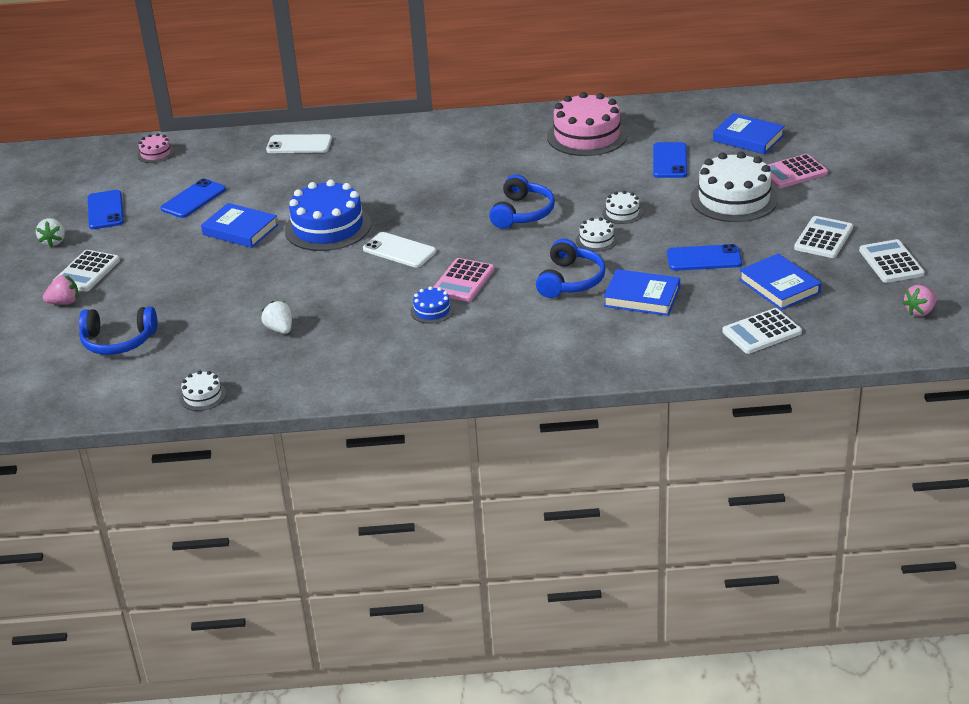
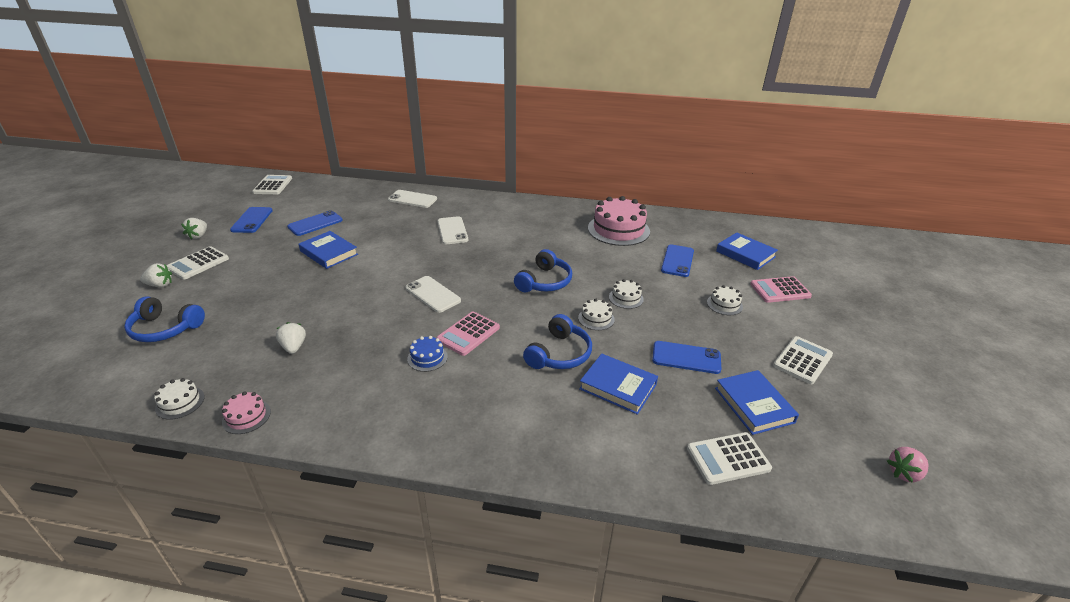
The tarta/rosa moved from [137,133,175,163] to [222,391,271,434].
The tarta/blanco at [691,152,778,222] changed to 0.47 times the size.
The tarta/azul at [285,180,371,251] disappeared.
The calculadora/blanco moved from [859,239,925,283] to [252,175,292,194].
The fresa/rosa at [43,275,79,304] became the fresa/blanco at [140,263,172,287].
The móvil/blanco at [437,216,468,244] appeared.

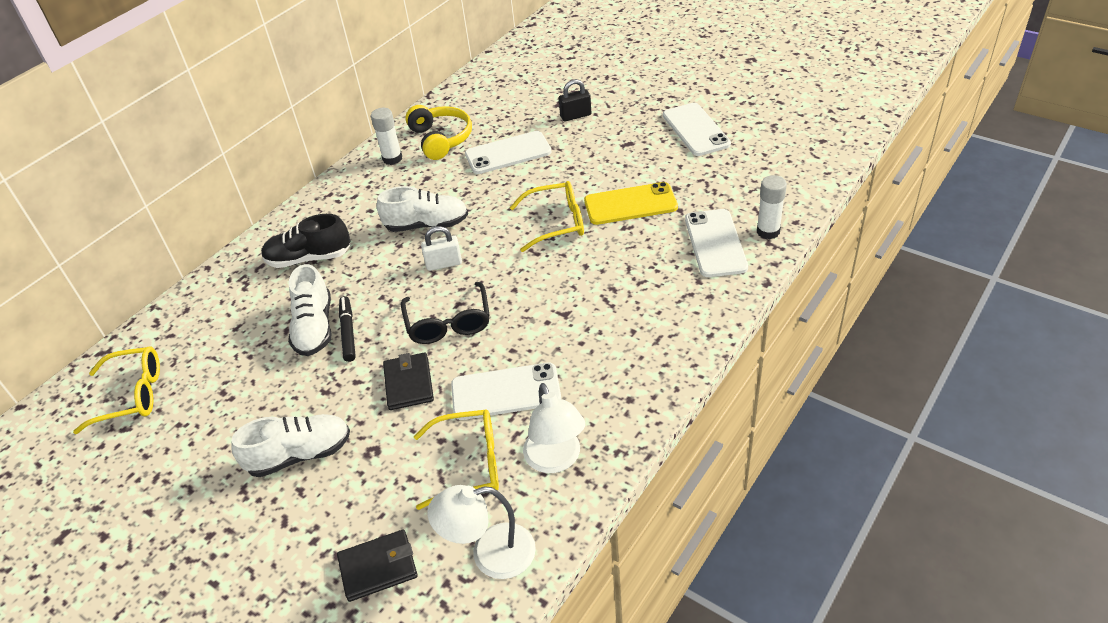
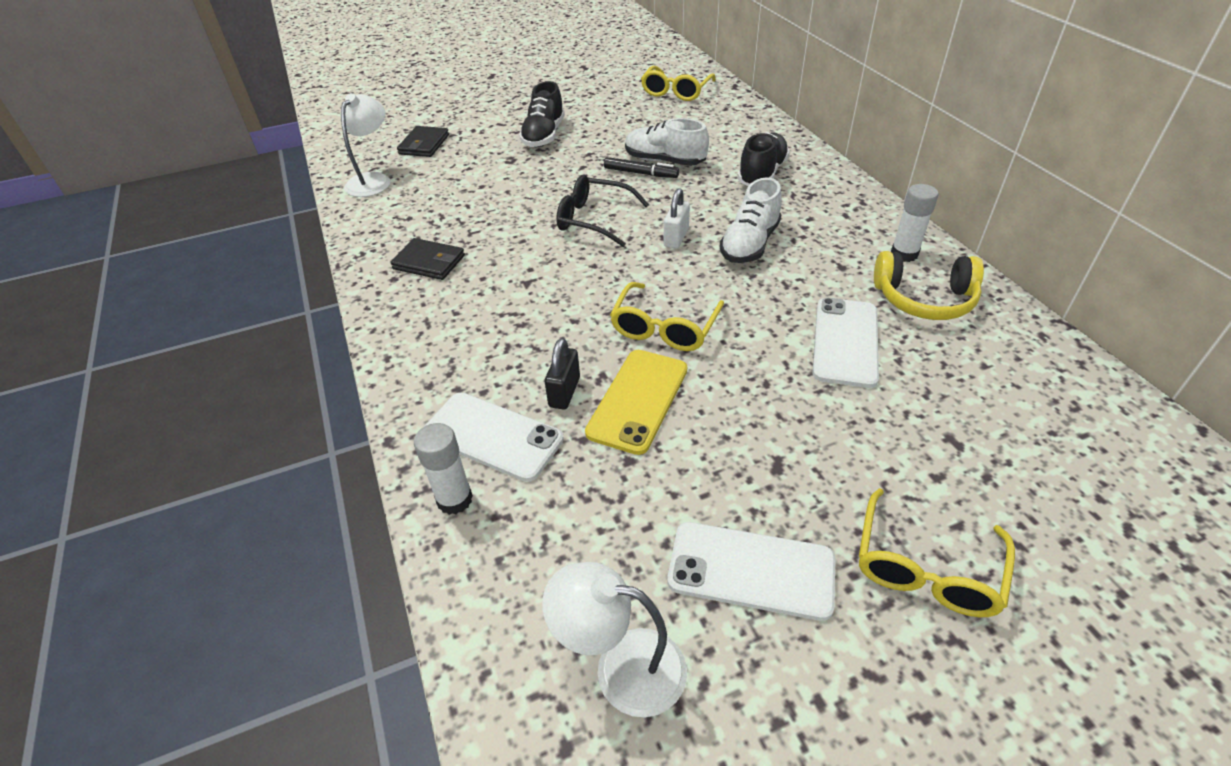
The candado/negro moved from [559,79,591,121] to [545,338,580,410].
The cartera/negro moved from [383,352,434,410] to [390,238,465,280].
The móvil/blanco at [451,363,561,420] disappeared.
The lámpara/blanco moved from [523,383,585,473] to [542,562,687,717].
The gafas/amarillo moved from [414,410,499,510] to [859,488,1015,617].
The zapato/blanco at [231,414,350,477] became the zapato/negro at [519,81,565,147].

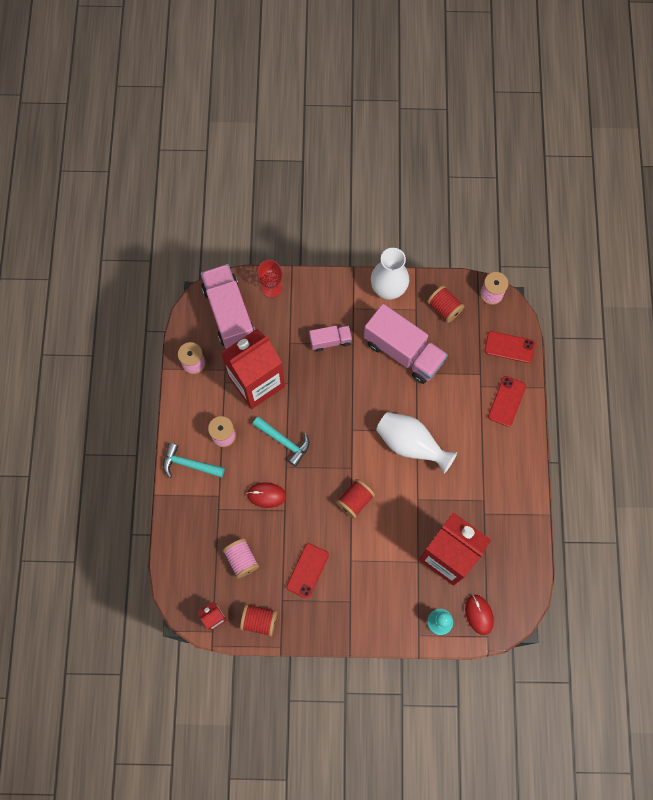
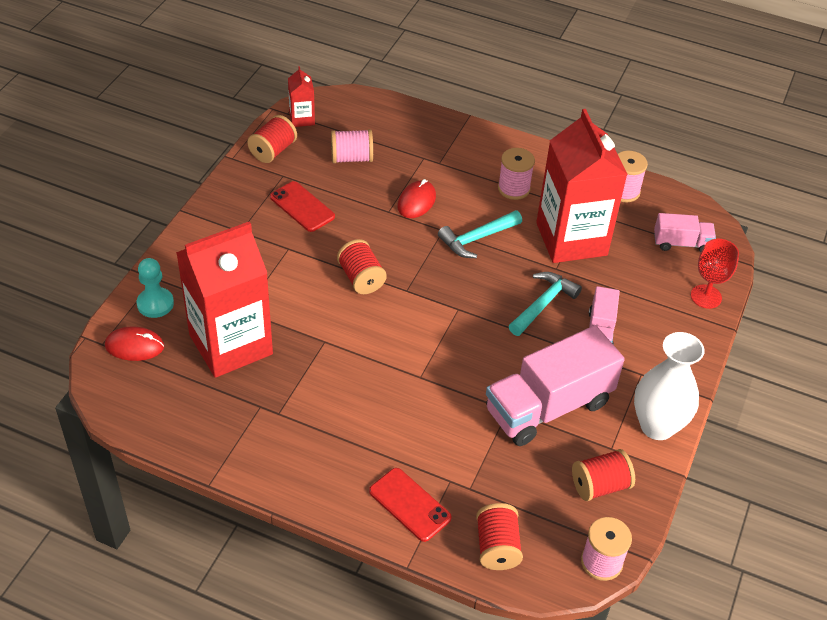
The camión/rosa at [201,264,255,349] changed to 0.51 times the size.
The móvil/rojo at [485,331,535,363] was replaced by the carrete/rojo at [476,503,523,570].
The florero/blanco at [376,412,457,474] disappeared.
The martillo/turquesa moved from [163,443,225,478] to [509,272,582,336].

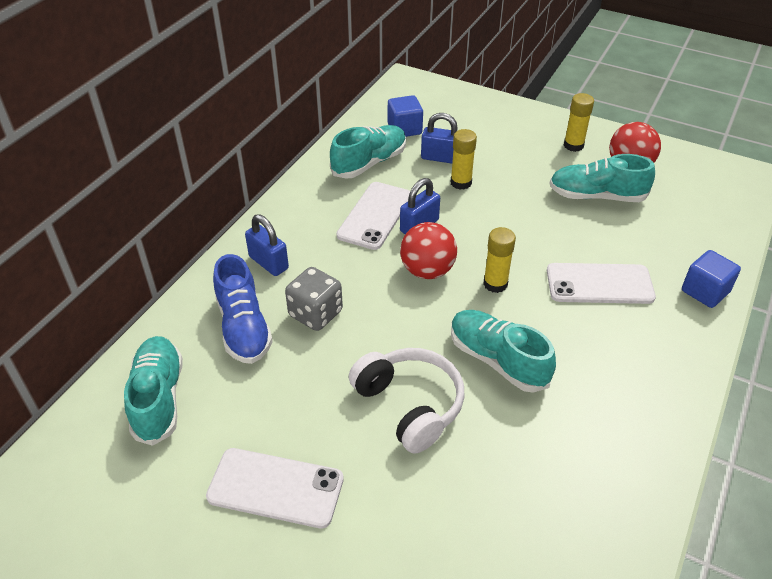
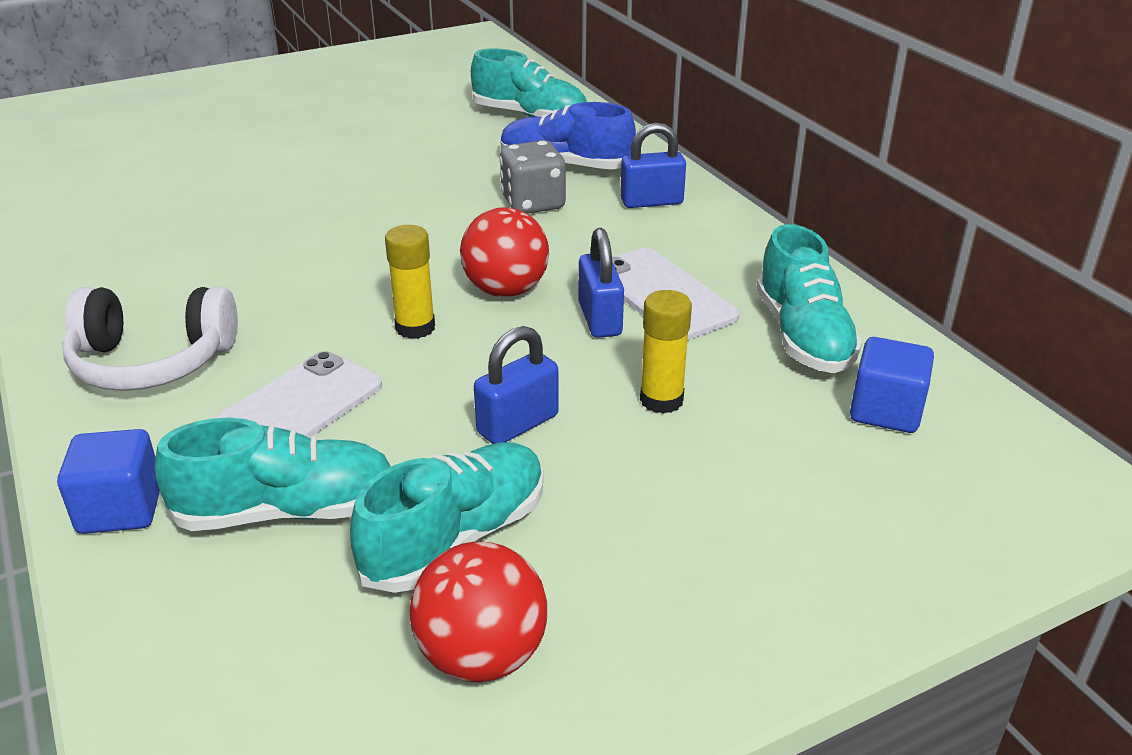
The barra de pegamento/amarillo at [564,93,594,152] disappeared.
The candado/azul moved from [421,113,458,164] to [474,326,559,444].
The zapato/turquesa moved from [451,310,556,393] to [154,418,391,531].
The auriculares/blanco moved from [349,348,465,454] to [62,287,238,391].
The móvil/blanco at [206,448,344,528] disappeared.

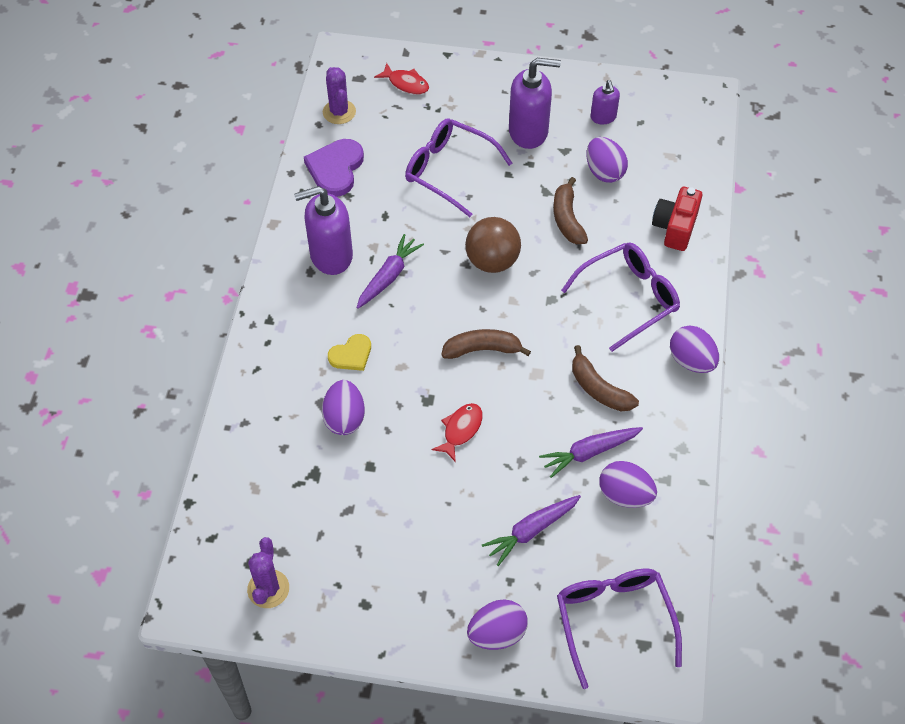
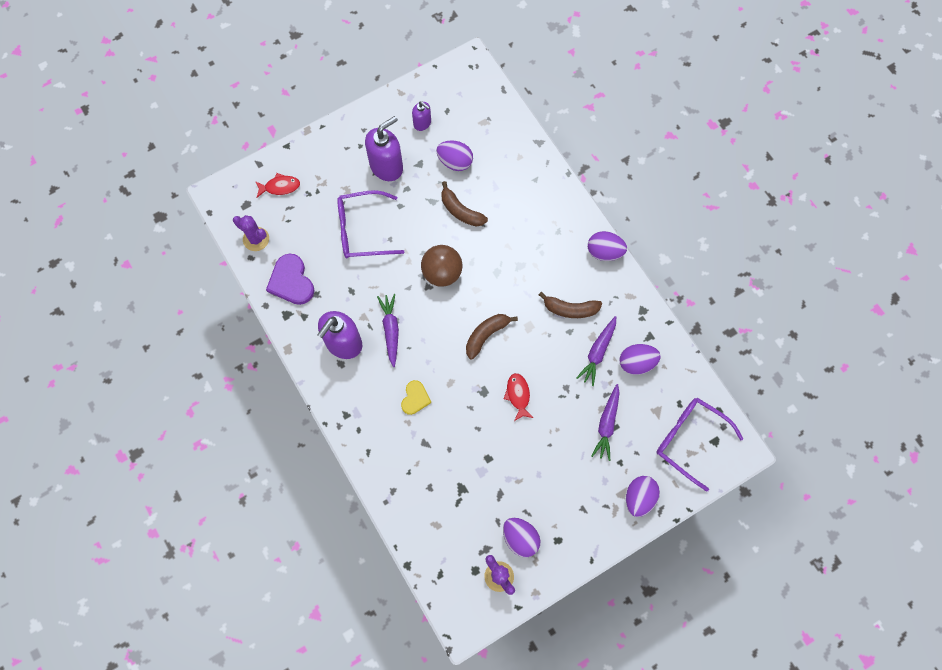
The cámara/rojo at [652,187,702,251] disappeared.
The gafas/morado at [561,242,680,352] disappeared.
The huevo/morado moved from [322,380,365,435] to [503,518,541,557].

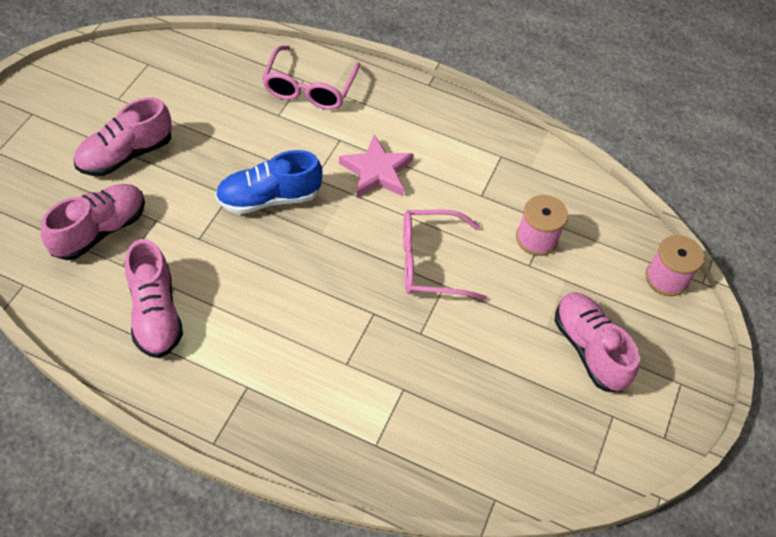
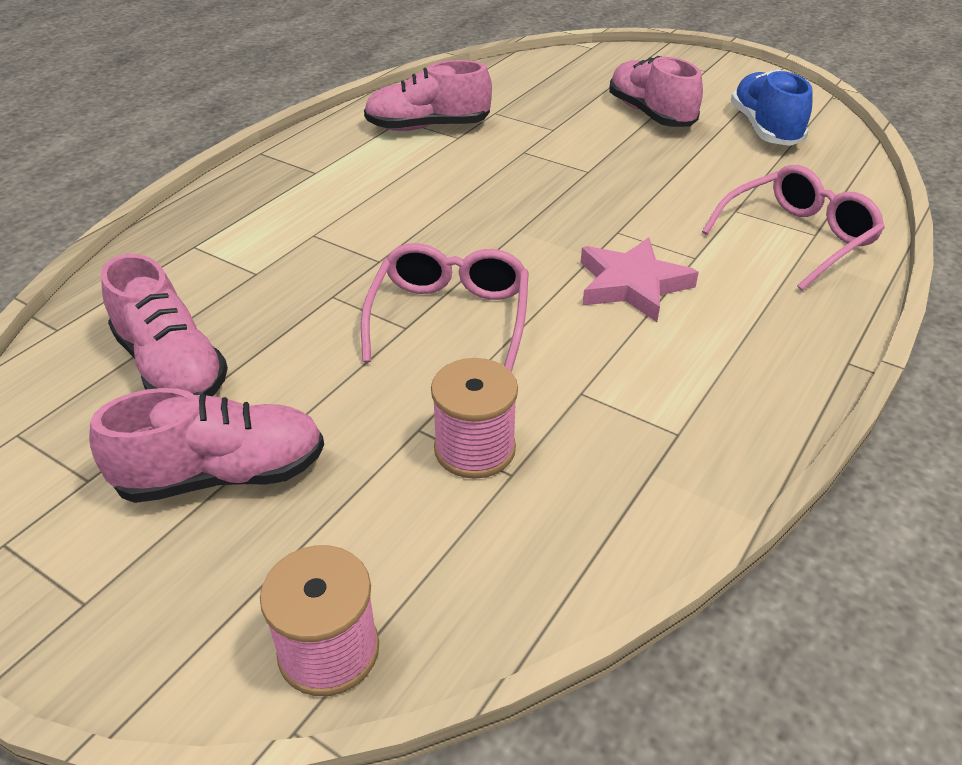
The gafas/rosa at [262,45,360,110] turned 120 degrees clockwise.
The zapato/azul moved from [215,150,322,214] to [731,69,812,146].
The zapato/rosa moved from [41,184,145,260] to [101,254,228,396].

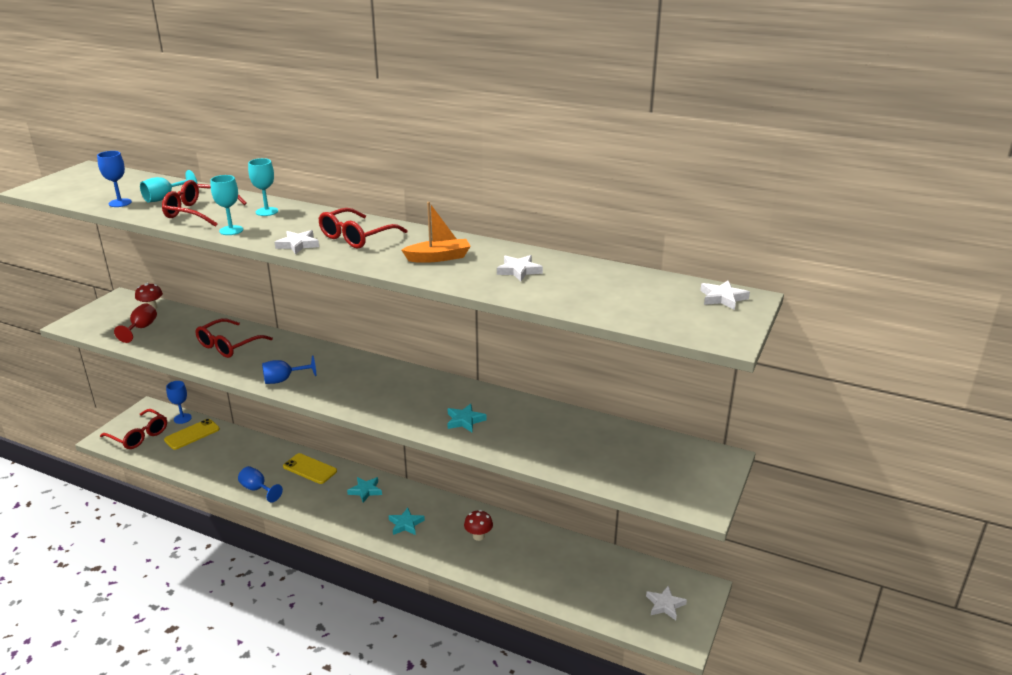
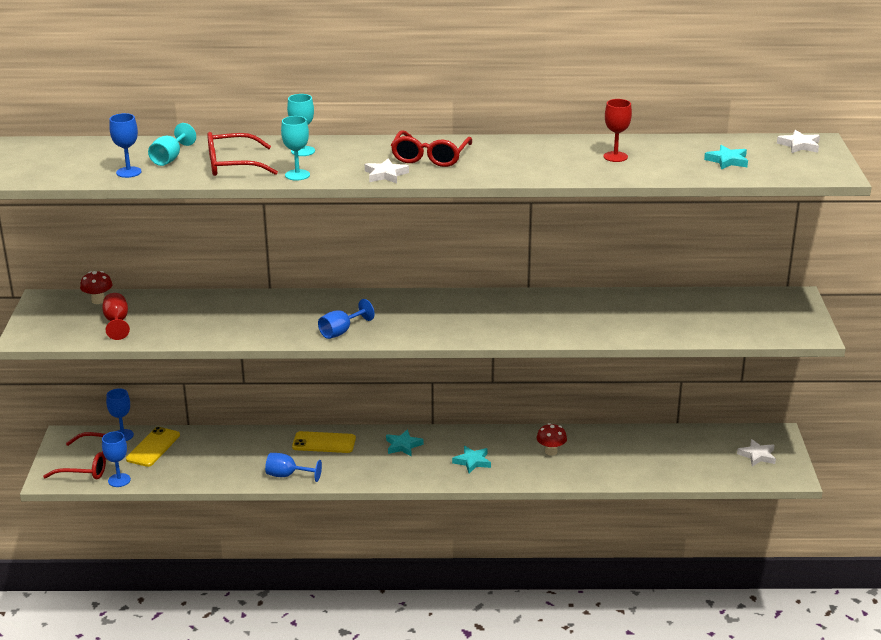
The barco/naranja at [401,202,471,263] disappeared.
The estrella/blanco at [497,255,543,281] was replaced by the copa/rojo at [603,99,632,162].
The gafas/rojo at [195,318,273,358] disappeared.
The estrella/turquesa moved from [447,404,487,432] to [704,145,748,170].
The copa/azul at [102,431,131,487] appeared.

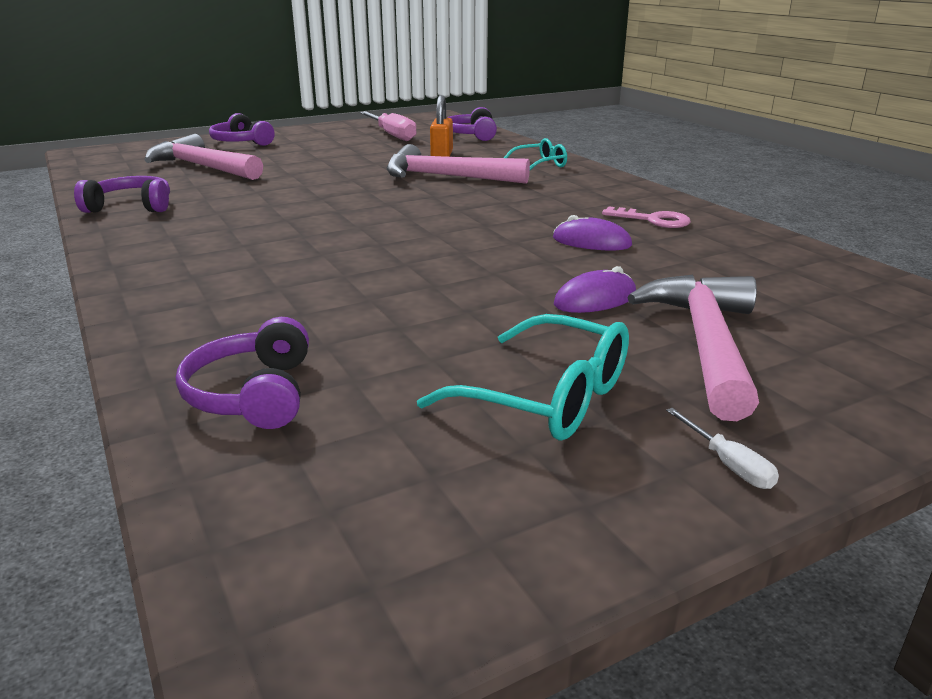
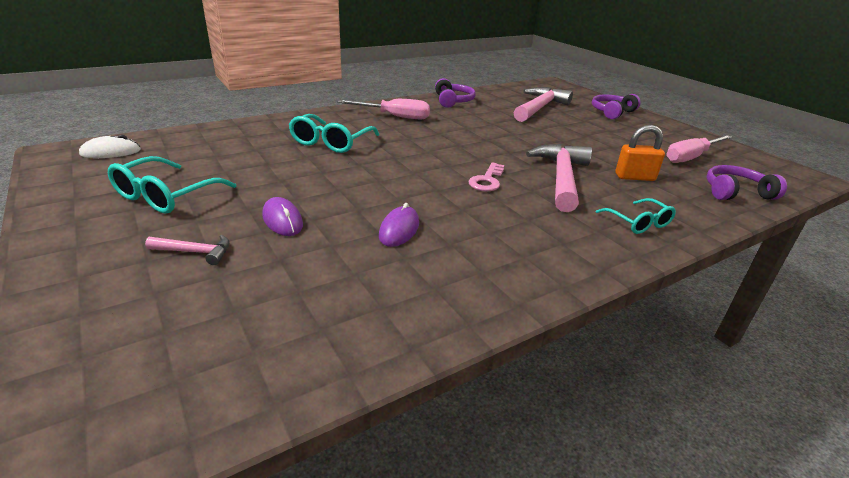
The llave/rosa moved from [602,206,691,228] to [468,162,504,191].
The martillo/rosa at [627,275,759,421] changed to 0.47 times the size.
The auriculares/morado at [176,317,309,429] disappeared.
The destornillador/blanco at [666,408,779,489] disappeared.
The destornillador/rosa at [337,99,430,120] appeared.
The gafas/turquesa at [289,114,380,153] appeared.
The ratón/blanco at [79,135,141,158] appeared.

